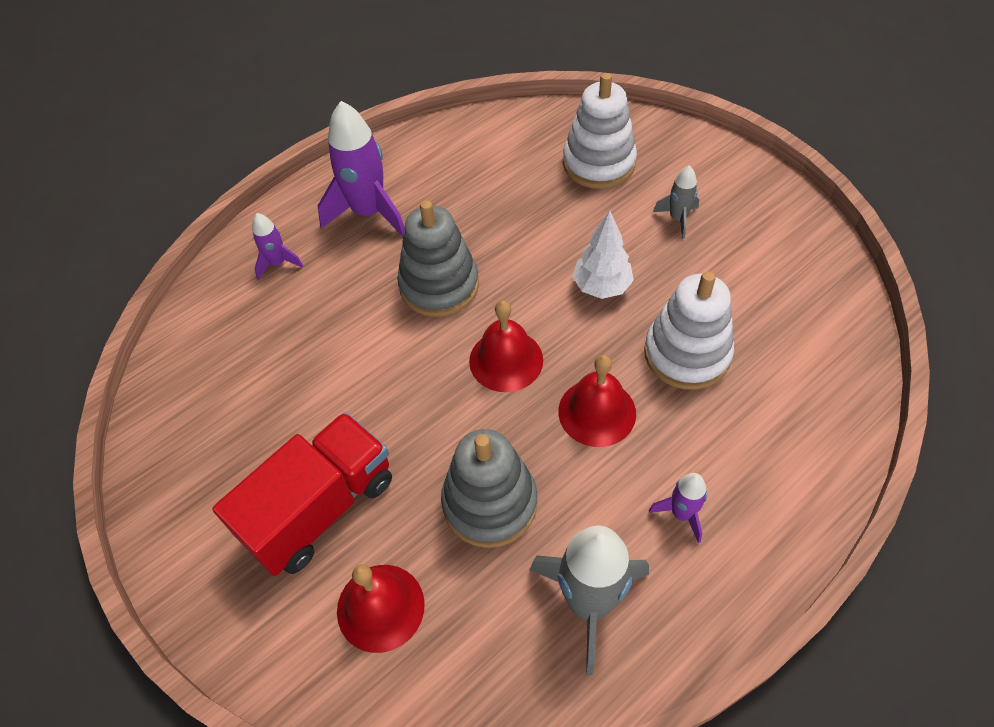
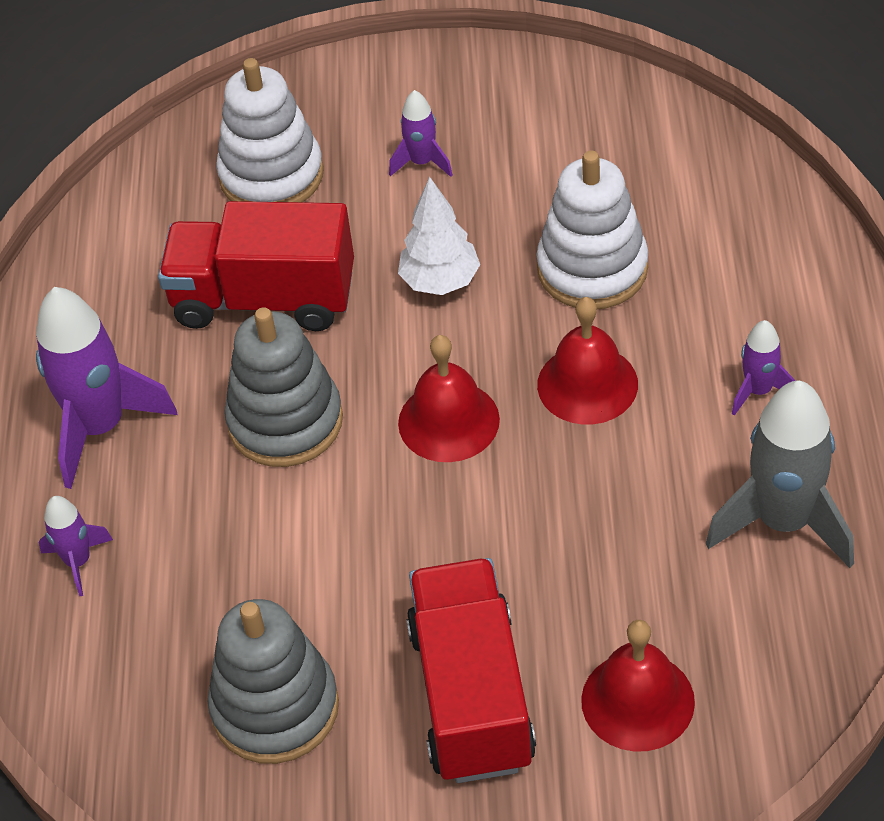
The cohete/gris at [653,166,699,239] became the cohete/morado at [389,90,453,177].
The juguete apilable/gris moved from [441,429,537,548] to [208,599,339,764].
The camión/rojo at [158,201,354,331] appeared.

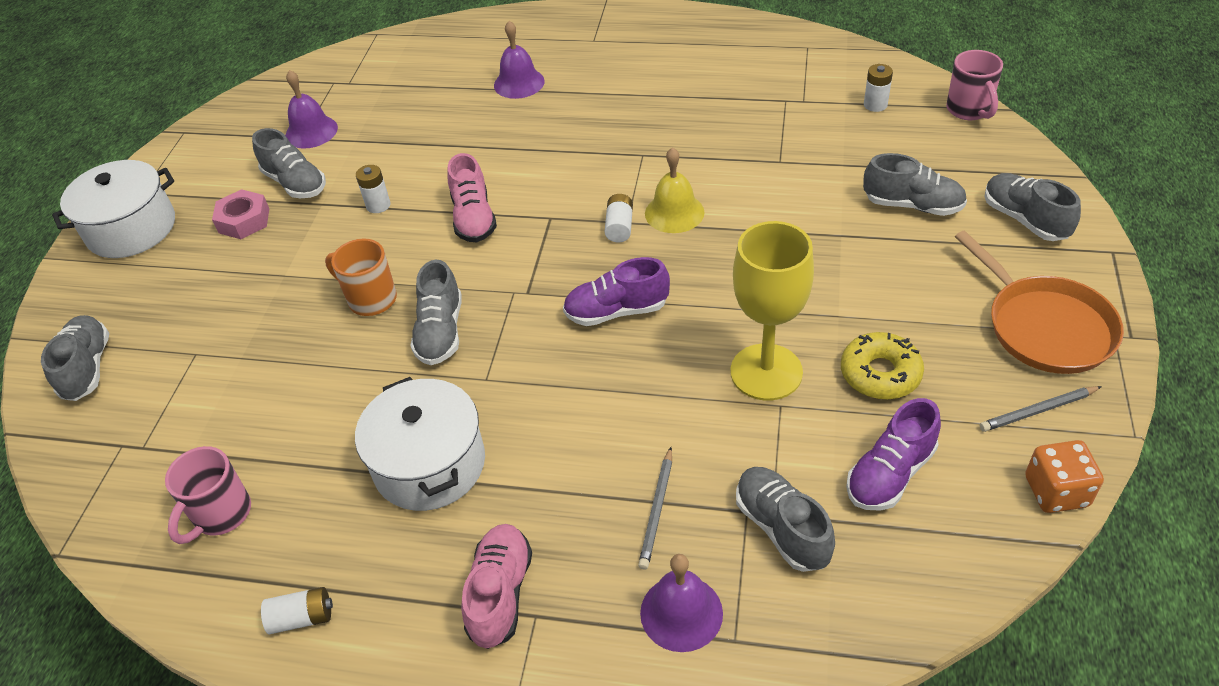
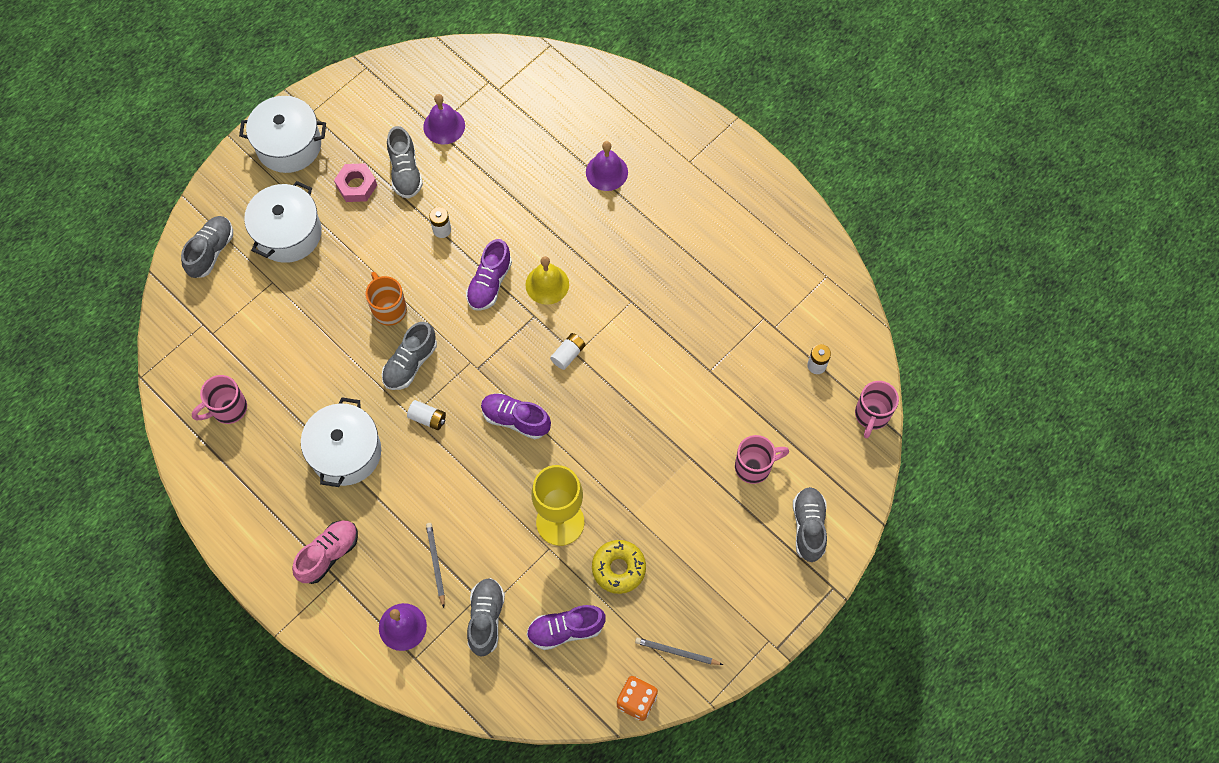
The campana/amarillo moved from [645,147,705,233] to [525,256,569,305].
The zapato/rosa at [447,153,497,242] became the zapato/morado at [466,239,512,311].
The zapato/gris at [863,153,967,216] was replaced by the taza/rosa at [735,435,789,484].
The sartén/naranja at [955,231,1124,374] disappeared.
The lápiz/gris at [638,447,672,570] turned 120 degrees clockwise.
The pila/blanco moved from [261,587,333,634] to [407,400,446,430].
The olla/blanco at [244,181,322,263] appeared.

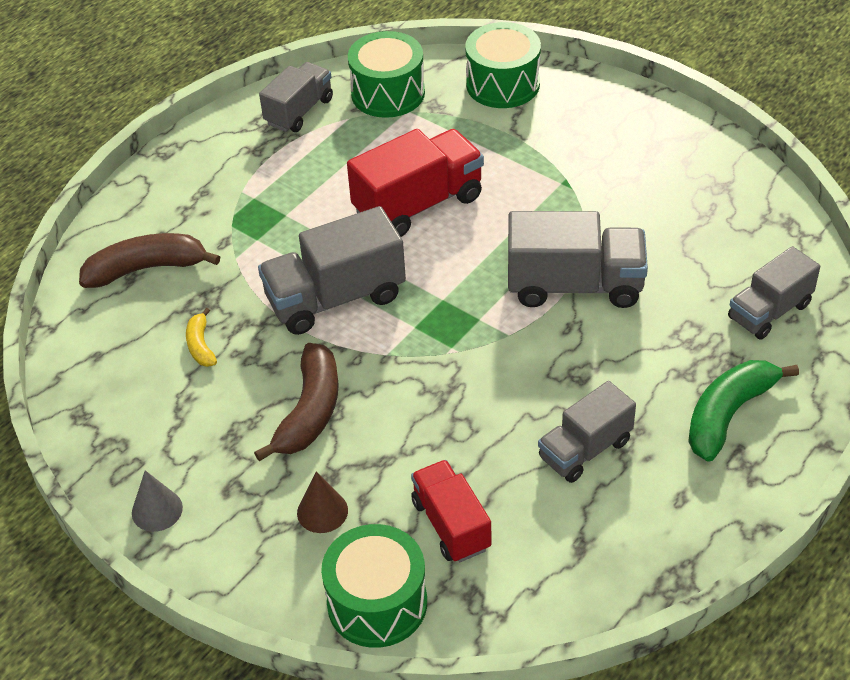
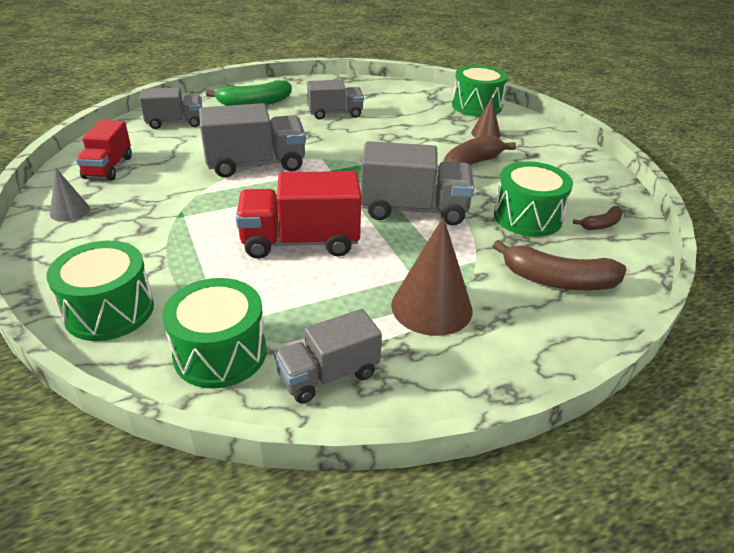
The camión/gris at [508,211,648,308] turned 135 degrees clockwise.
The plátano/amarillo at [186,308,217,367] was replaced by the tambor/verde at [494,161,573,237].
The camión/rojo moved from [411,460,491,562] to [76,120,132,180].
The cono/gris moved from [132,470,183,532] to [50,167,90,222].
The plátano/marrón at [573,206,623,230] appeared.
The cono/marrón at [391,217,473,336] appeared.

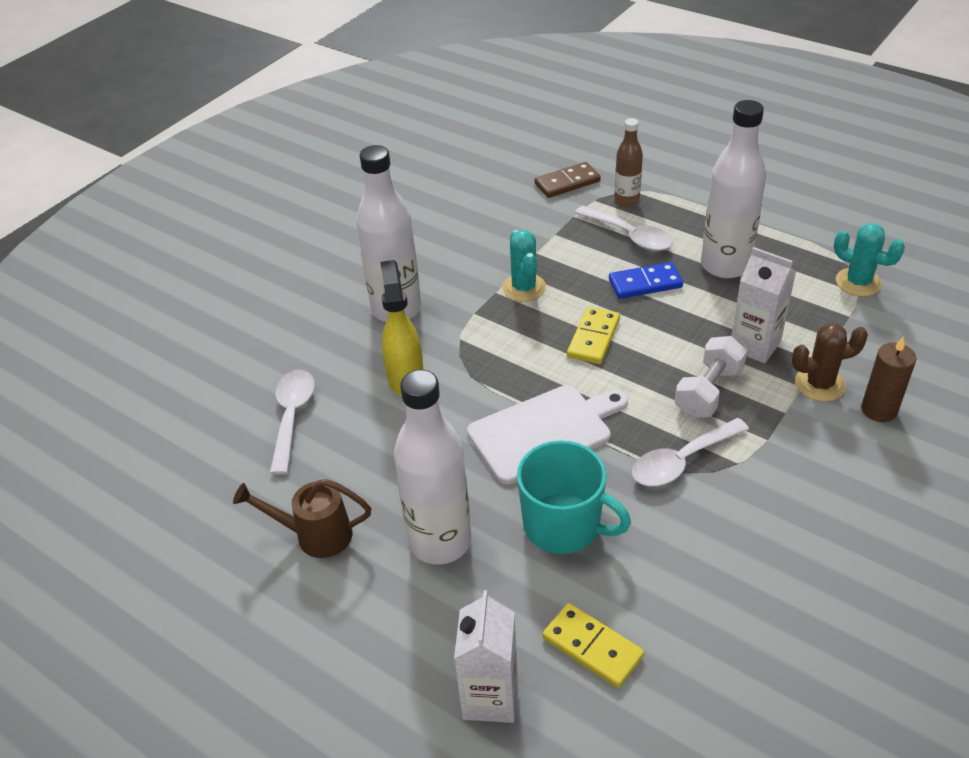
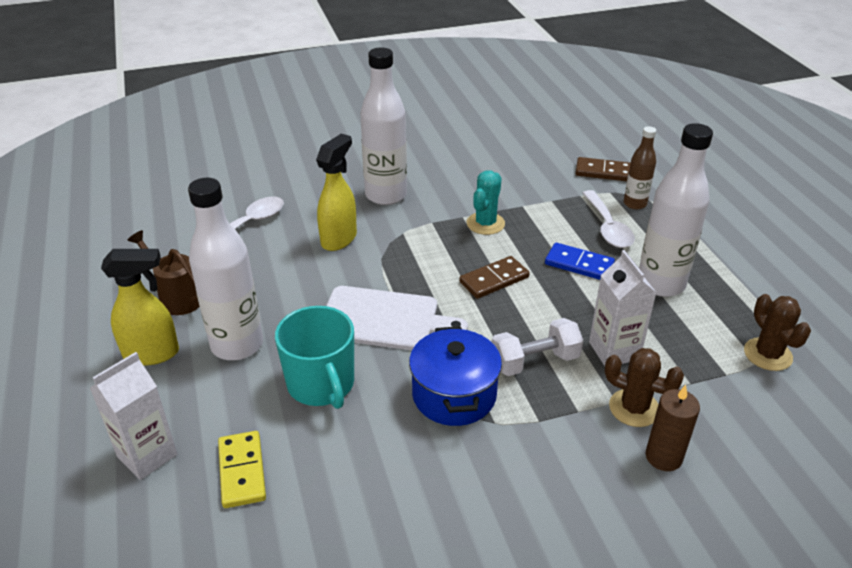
The cactus/turquesa at [834,223,905,297] became the cactus/marrón at [744,294,811,371].
The ficha de dominó/amarillo at [567,307,620,364] became the ficha de dominó/marrón at [459,256,529,299].
The cuchara/blanco at [632,418,749,486] was replaced by the olla/azul at [409,326,502,426].
The pulverizador/amarillo at [101,249,179,366] appeared.

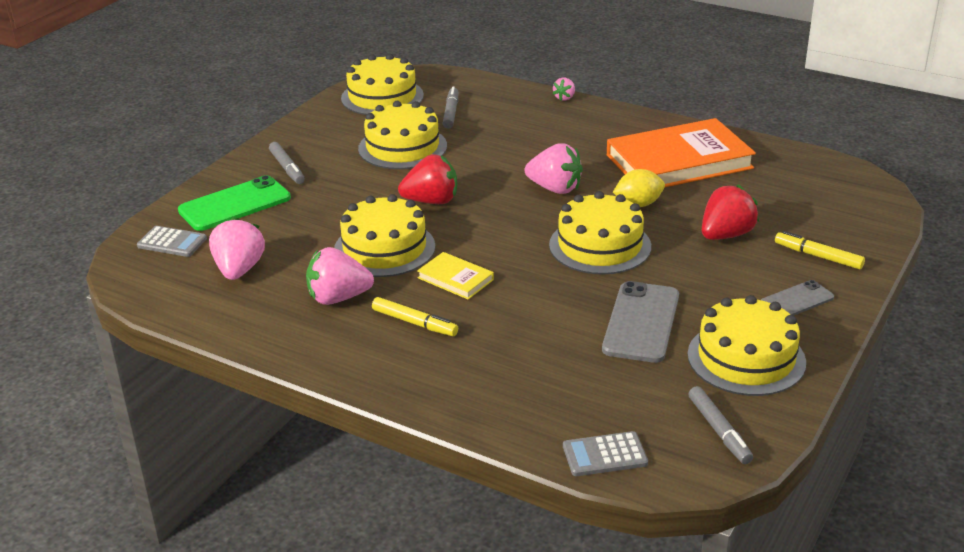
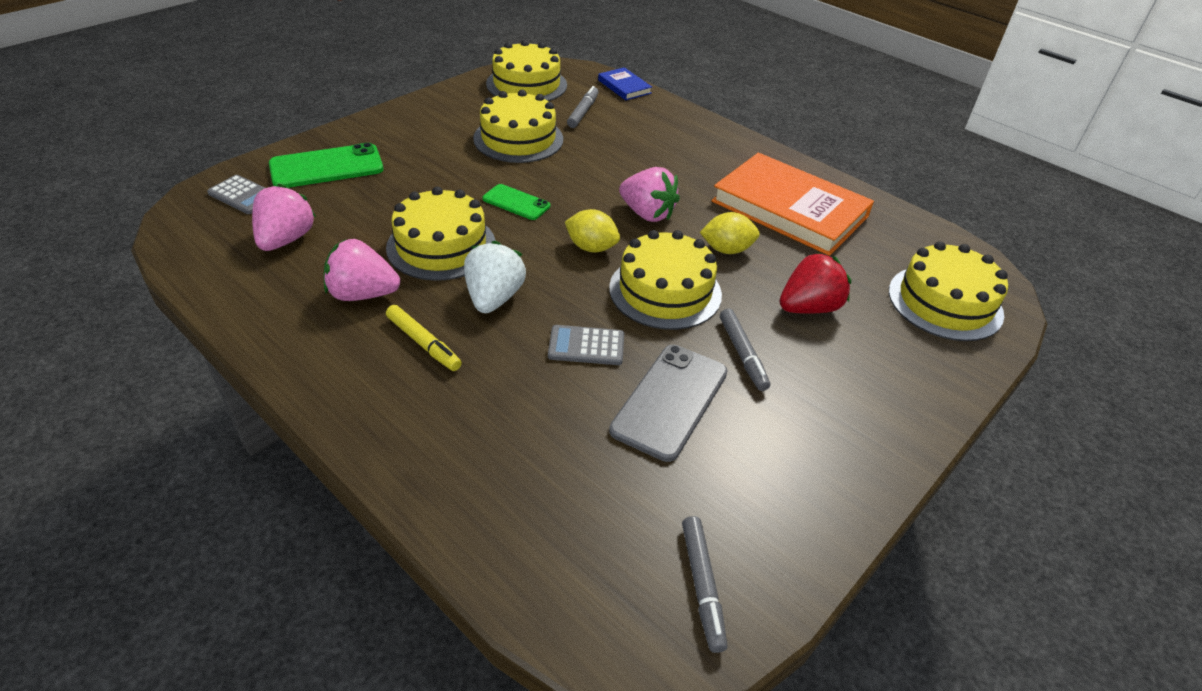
The fresa/rosa at [553,78,575,101] disappeared.
The libro/naranja at [607,118,756,187] turned 45 degrees clockwise.
The rotulador/gris moved from [269,142,305,184] to [720,309,770,391].
The fresa/rojo at [398,154,457,204] was replaced by the móvil/verde at [482,184,550,220].
The rotulador/amarillo at [775,231,865,269] disappeared.
The libro/amarillo at [417,252,494,300] was replaced by the fresa/blanco at [464,241,526,313].
The móvil/gris at [761,280,834,315] disappeared.
The tarta/amarillo moved from [687,295,806,396] to [889,241,1008,341].
The calculadora/gris moved from [563,431,648,476] to [548,325,624,365].
The libro/azul at [598,67,652,100] appeared.
The limón/amarillo at [565,209,620,252] appeared.

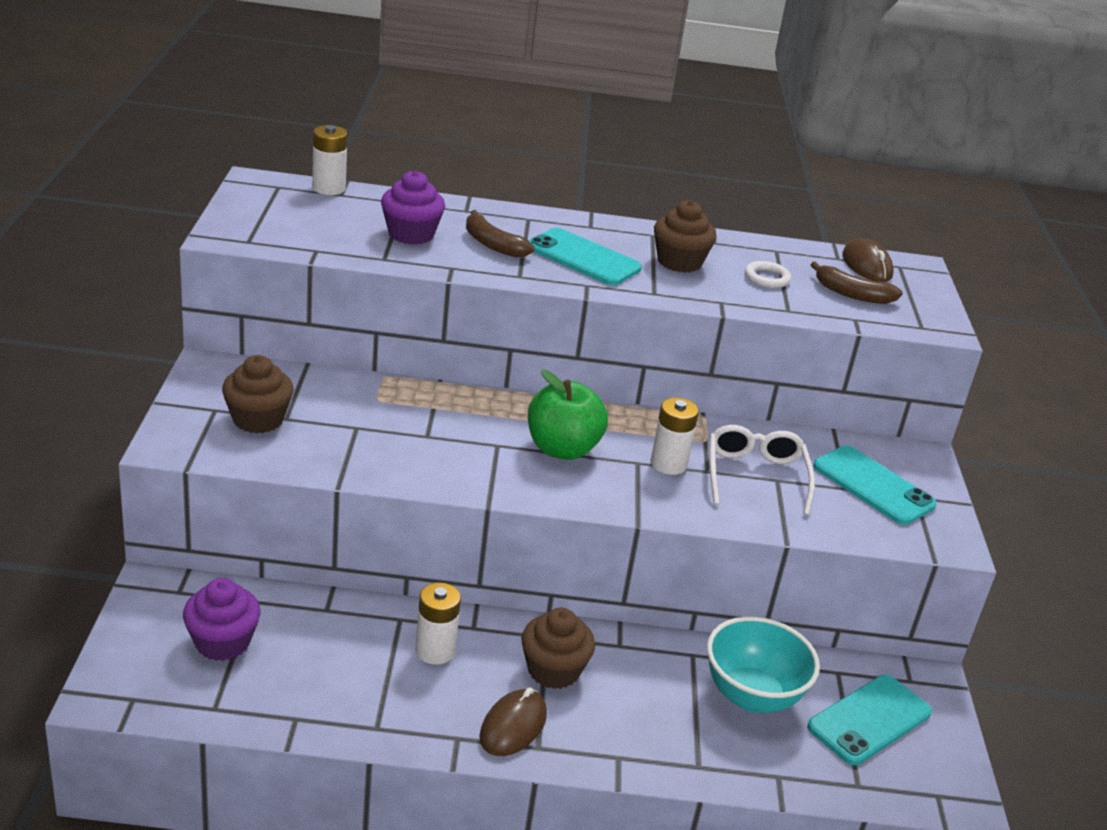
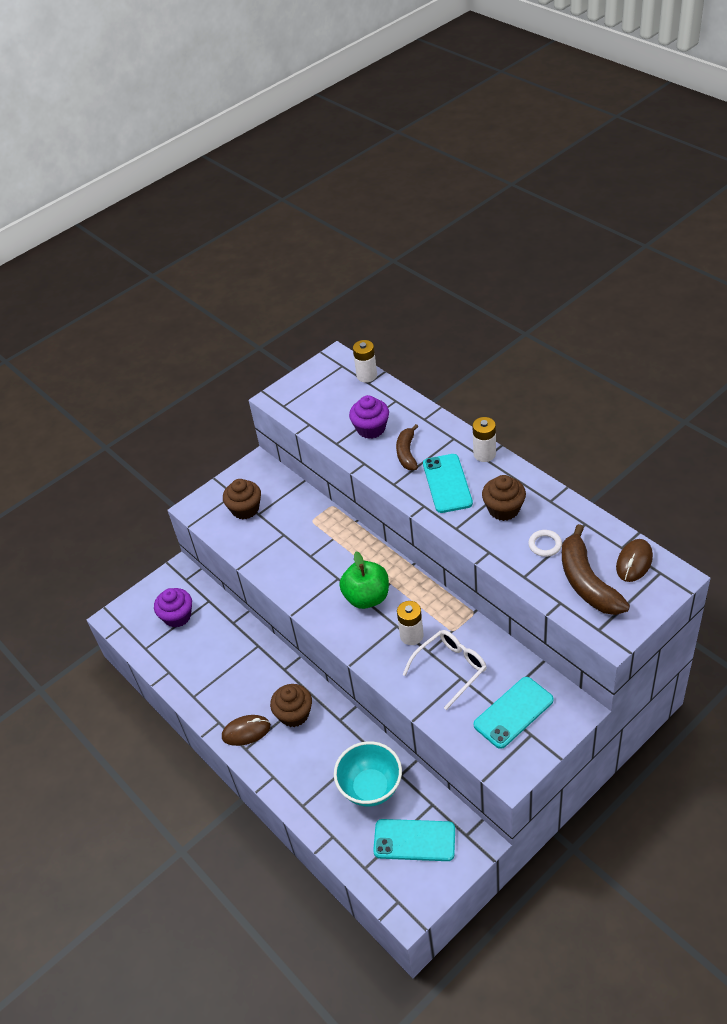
The plátano/marrón at [811,261,903,304] changed to 1.65 times the size.
The móvil/turquesa at [813,445,937,525] turned 45 degrees clockwise.
The pila/blanco moved from [415,583,461,664] to [473,417,496,462].

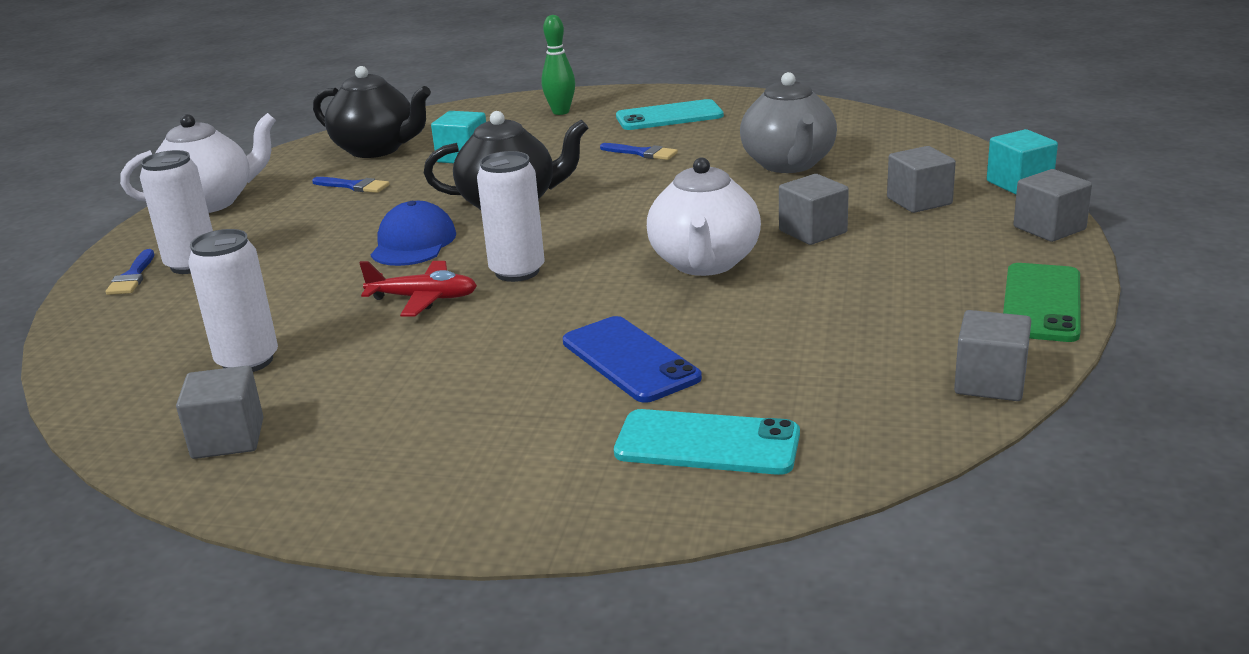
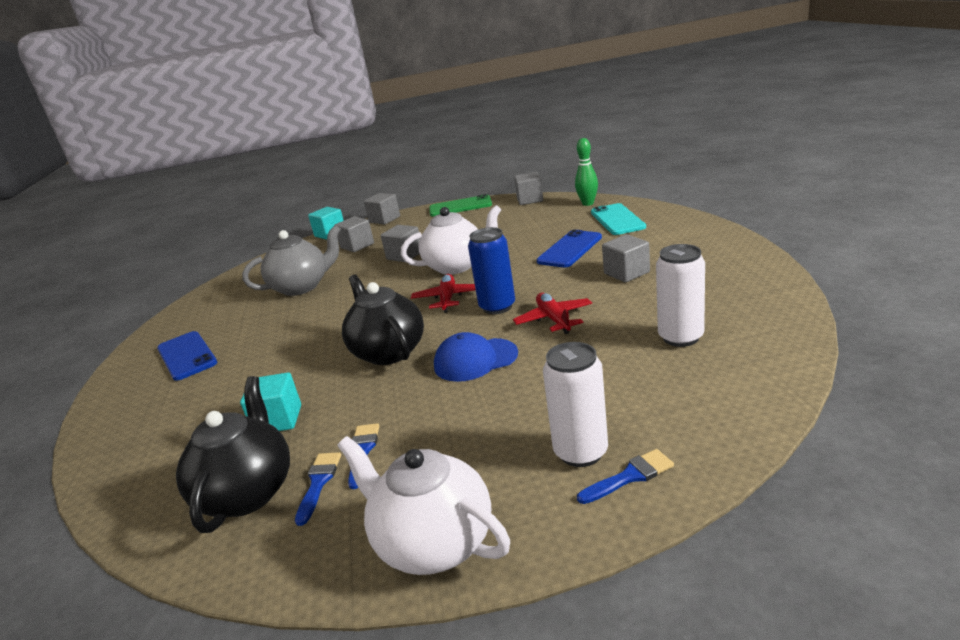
The bolo/verde moved from [542,15,575,115] to [575,138,598,206].
The móvil/turquesa at [616,99,724,130] became the móvil/azul at [157,331,217,381].
The pincel/azul moved from [600,143,678,160] to [295,452,341,526].
The lata/blanco at [477,151,545,282] became the lata/azul at [468,227,515,314].
The cubo/gris moved from [176,366,263,459] to [602,234,650,282].
The avión/rojo at [411,274,476,313] appeared.

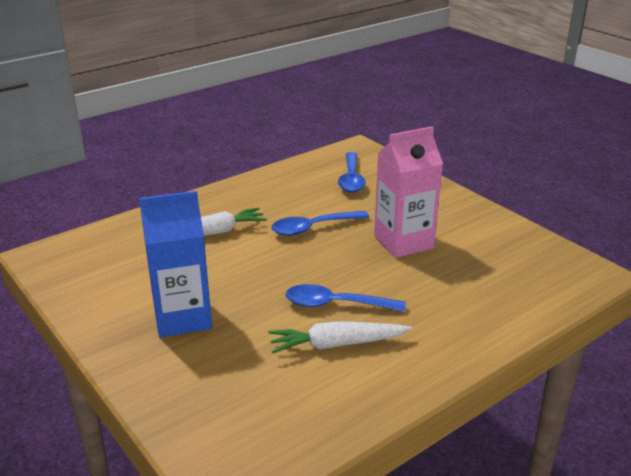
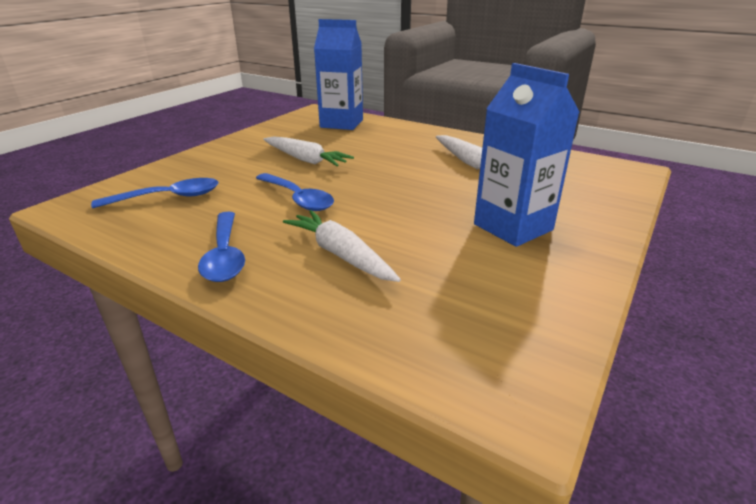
The cartón de leche/rosa at [374,126,443,258] was replaced by the zanahoria/blanco at [263,136,354,167].
The cuchara/azul moved from [285,284,406,312] to [198,212,245,282].
The cartón de leche/azul at [314,19,363,130] appeared.

